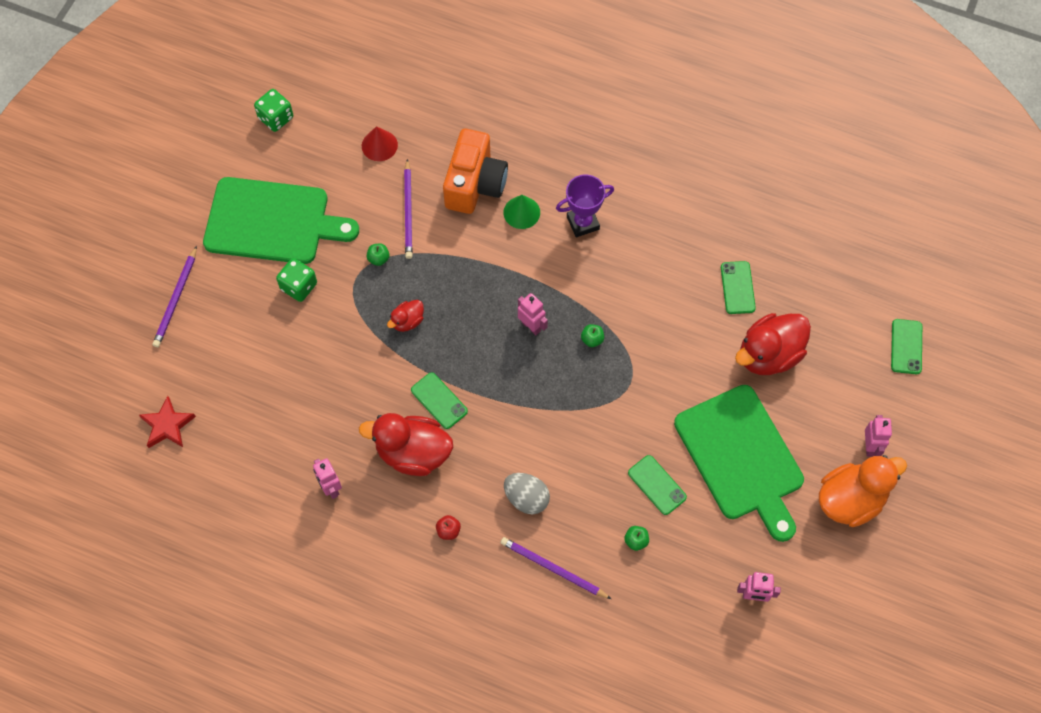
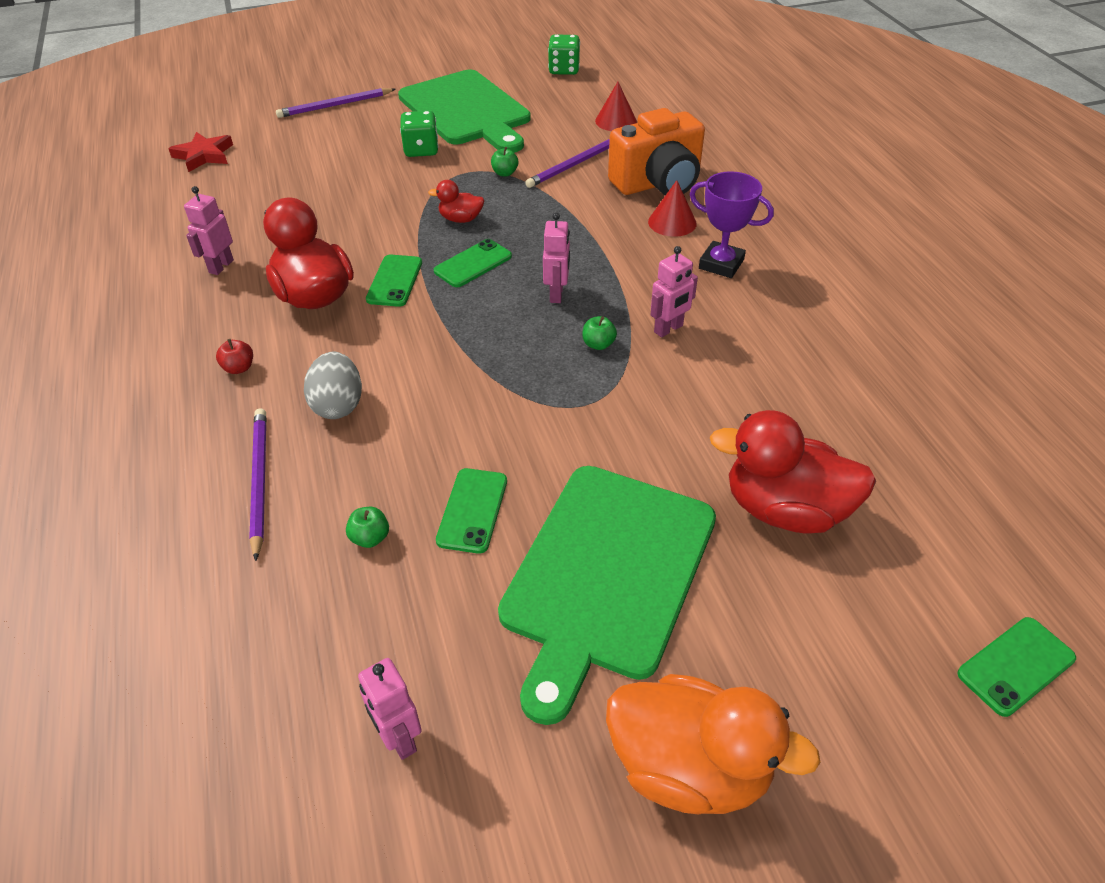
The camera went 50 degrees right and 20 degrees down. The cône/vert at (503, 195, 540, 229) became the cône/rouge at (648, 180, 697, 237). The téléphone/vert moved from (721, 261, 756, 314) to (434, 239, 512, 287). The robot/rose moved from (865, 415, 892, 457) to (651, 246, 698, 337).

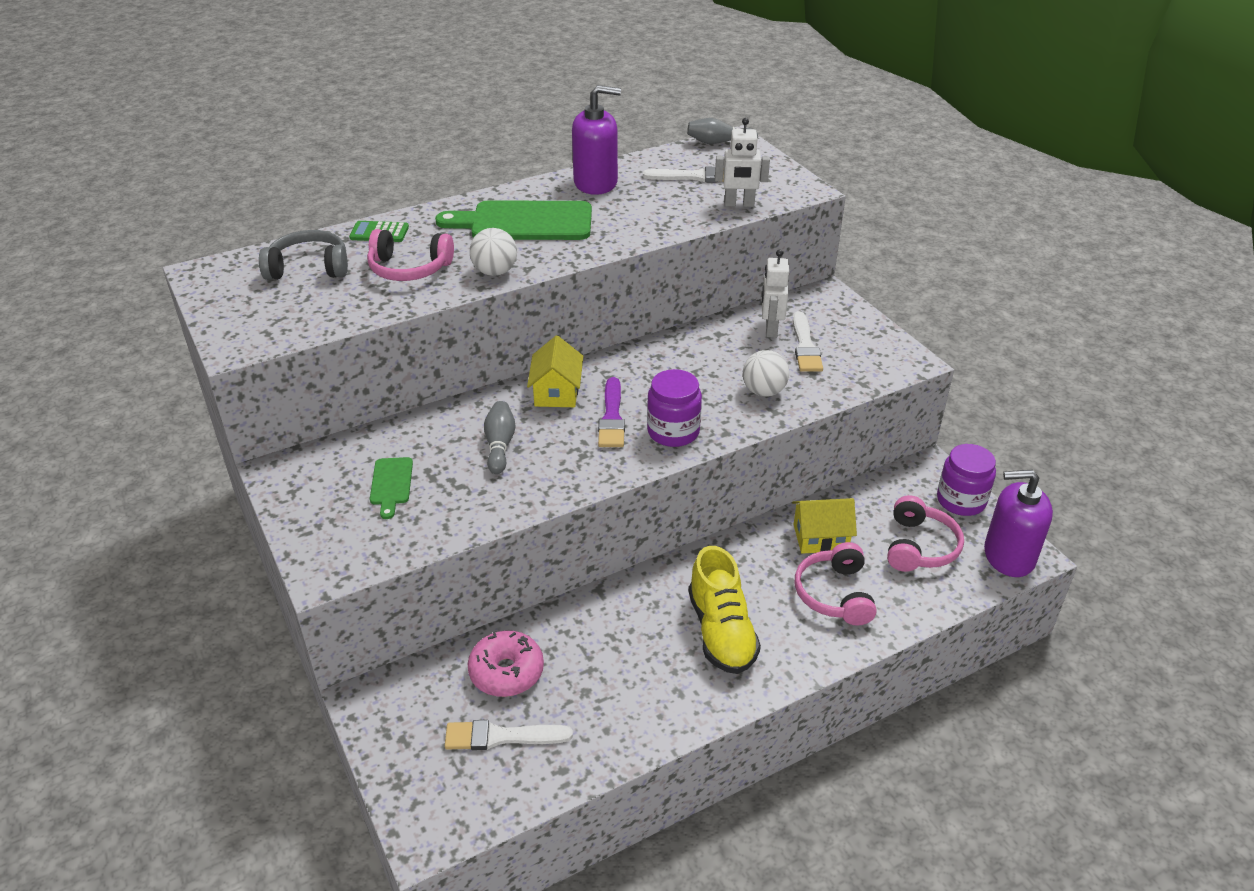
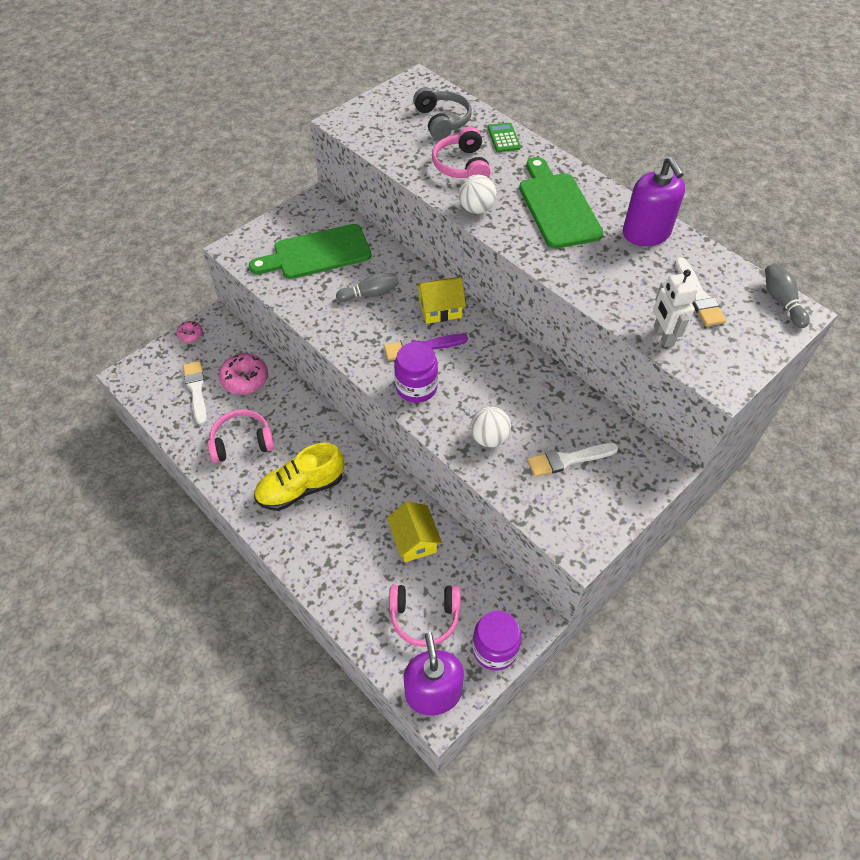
The camera went 75 degrees right and 15 degrees up. The robot/blanc at (762, 250, 789, 338) disappeared. The planche à découper/vert at (370, 457, 413, 519) changed to 2.08 times the size. The casque audio/rose moved from (795, 542, 877, 626) to (208, 409, 274, 463). The beignet/rose at (176, 321, 203, 342) appeared.

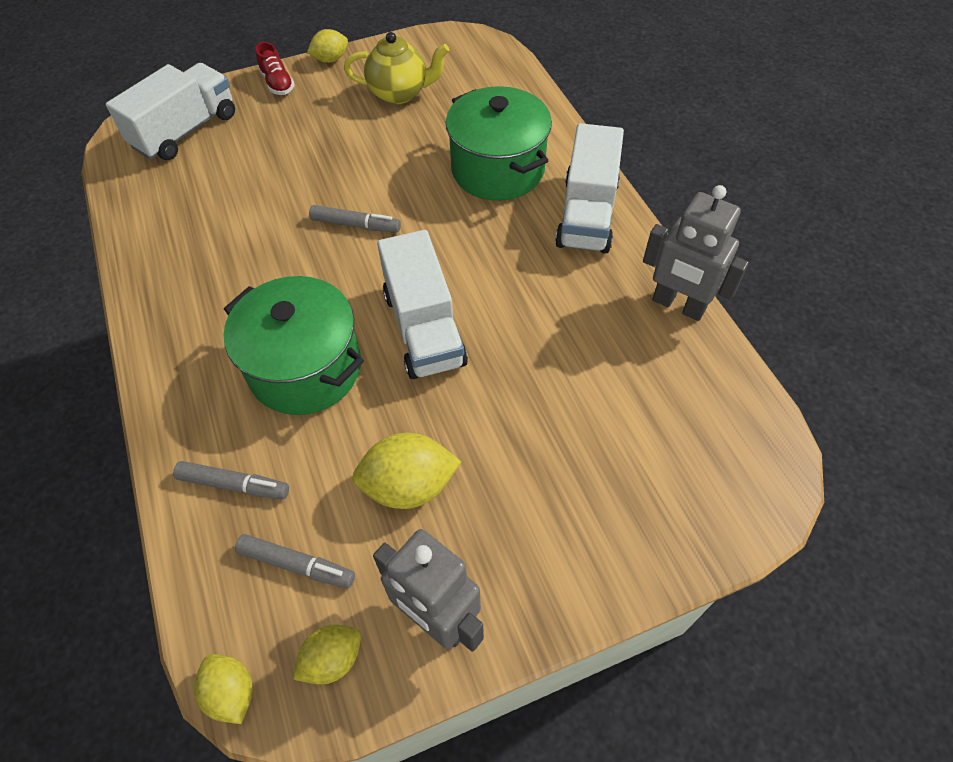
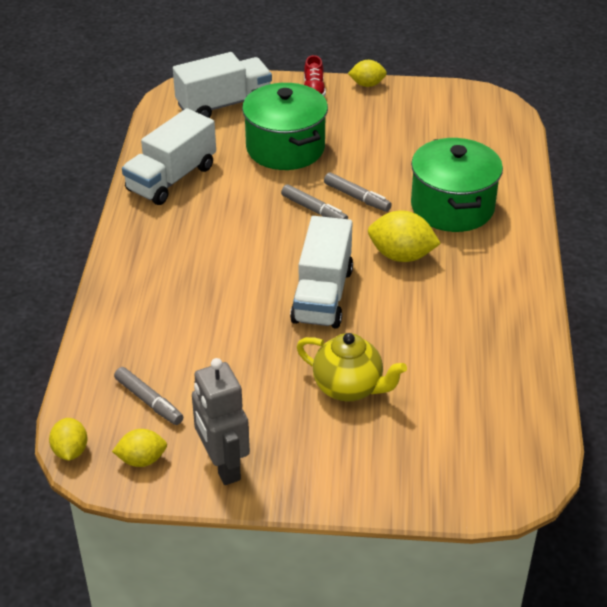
The camera went 25 degrees right and 15 degrees down. The théière/jaune moved from (344, 32, 449, 104) to (296, 333, 407, 401). The camion/blanc moved from (555, 123, 624, 254) to (122, 108, 216, 205). The robot/gris at (643, 185, 749, 321) disappeared. The marmite/vert moved from (223, 276, 364, 415) to (242, 83, 328, 170). The citron/jaune moved from (352, 433, 461, 509) to (368, 210, 441, 262). The feutre/gris moved from (173, 461, 289, 499) to (324, 172, 392, 212).

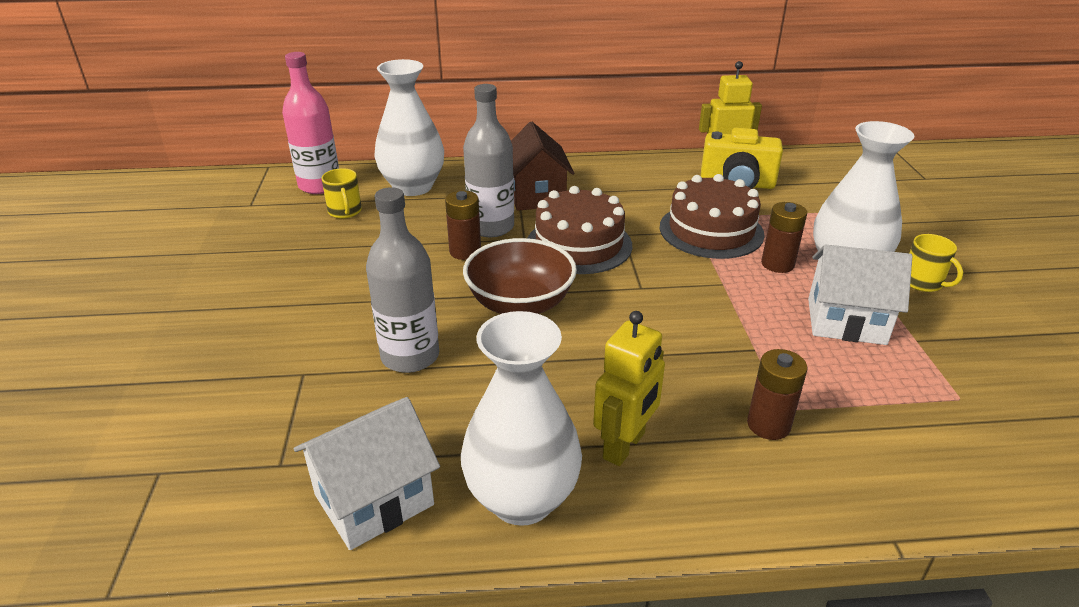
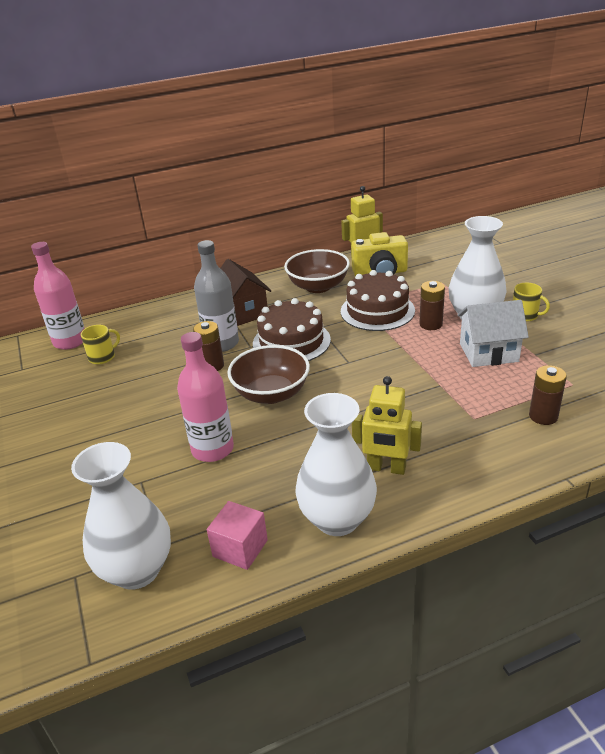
The camera went 15 degrees left and 0 degrees up. The vase/blanc moved from (374, 59, 444, 196) to (71, 442, 171, 590). The tasse/jaune at (322, 168, 362, 219) turned 90 degrees counterclockwise. The bouteille/gris at (366, 187, 439, 373) became the bouteille/rose at (177, 332, 234, 462). The robot/jaune at (593, 311, 665, 466) turned 90 degrees clockwise. The pile/marron moved from (747, 349, 808, 440) to (529, 365, 567, 425). The maison/blanc at (294, 397, 440, 550) was replaced by the cube/rose at (207, 501, 268, 570). The bol/marron at (284, 249, 350, 293) appeared.

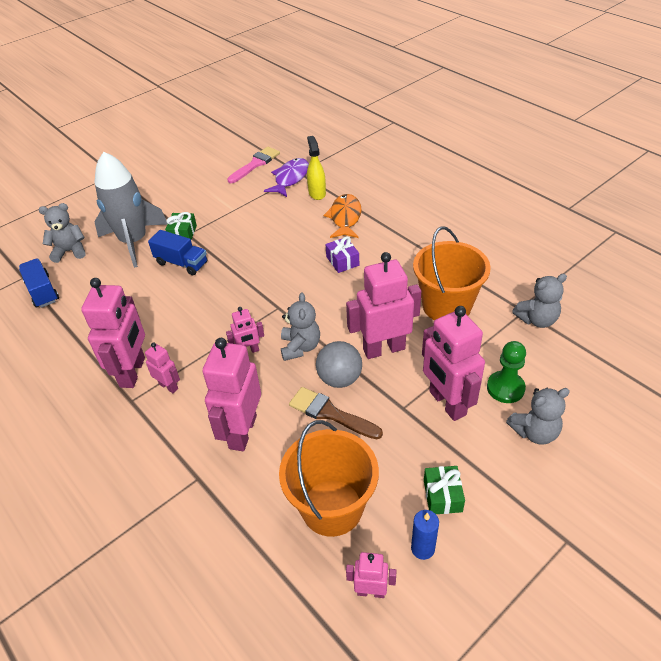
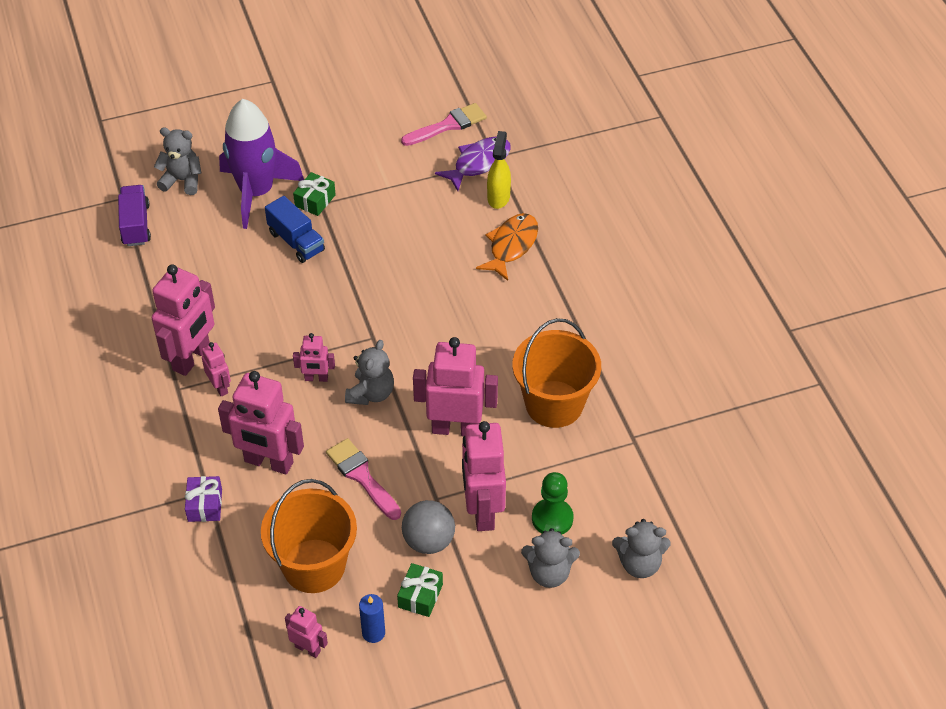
The camera went 20 degrees right and 5 degrees up. The fusée/gris at (95, 152, 168, 268) became the fusée/violet at (219, 99, 304, 229). The cadeau/violet moved from (325, 236, 359, 273) to (185, 476, 222, 522). The camion/bleu at (19, 259, 59, 308) became the camion/violet at (118, 185, 151, 246). The ours en peluche/gris moved from (512, 274, 567, 328) to (612, 519, 670, 578). The robot/rose at (203, 338, 261, 451) turned 105 degrees counterclockwise. The balle/gris moved from (316, 341, 362, 388) to (402, 500, 455, 554). The pinceau/marron at (289, 387, 383, 439) became the pinceau/rose at (326, 438, 401, 520).

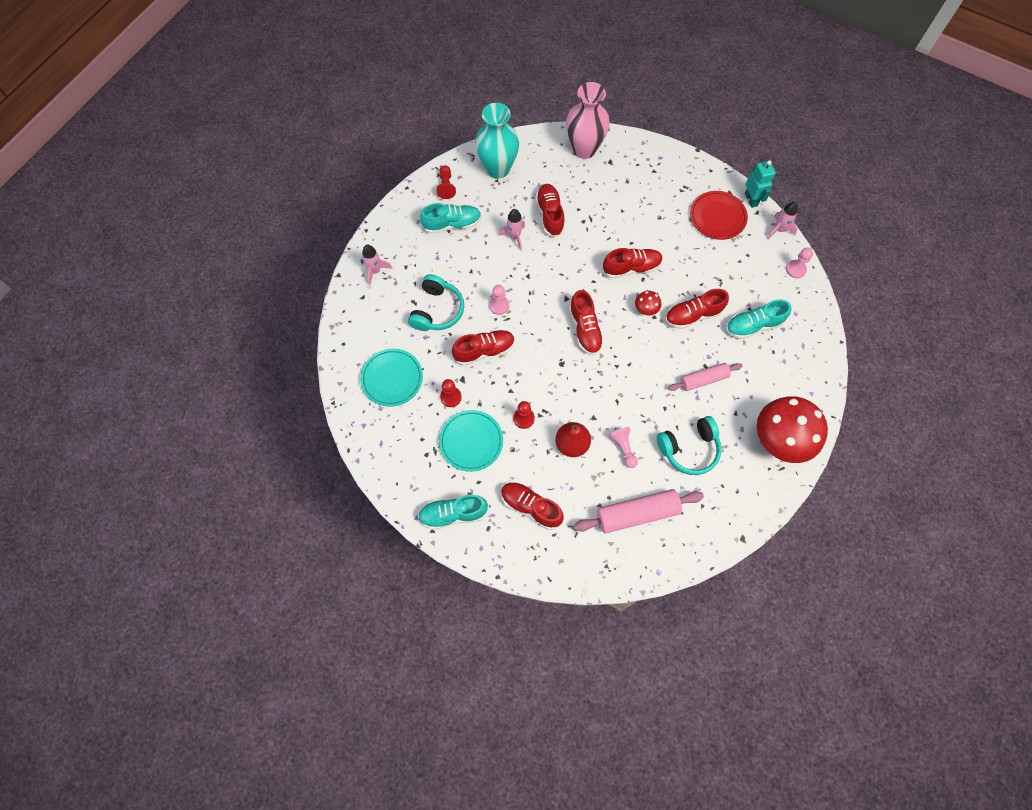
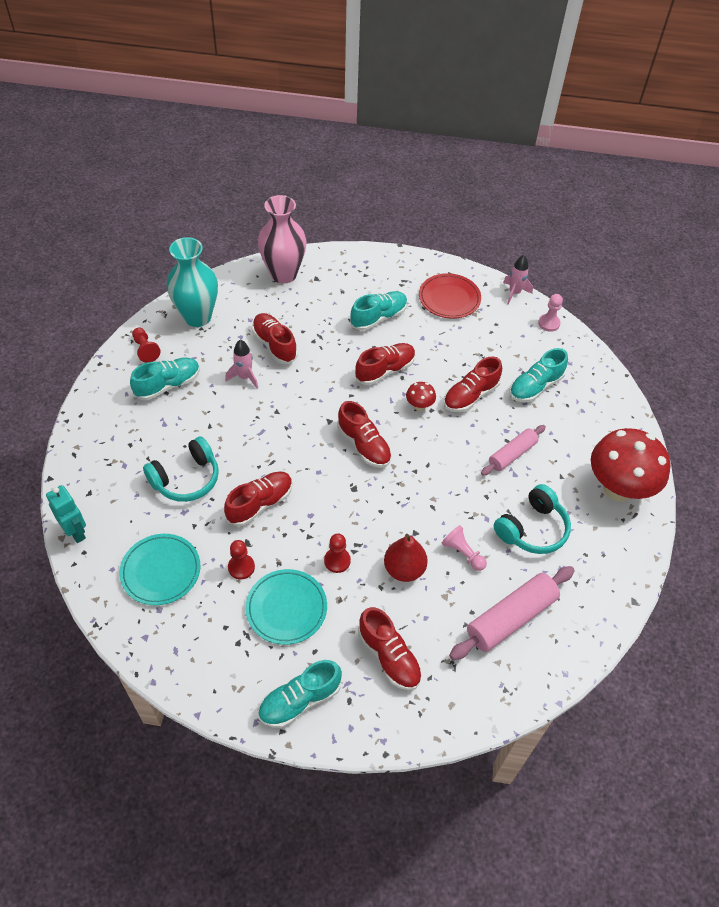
The camera went 25 degrees left and 15 degrees down. The robot/turquoise moved from (745, 160, 775, 208) to (46, 485, 86, 543). The fusée/rose at (362, 244, 392, 286) disappeared. The casque audio/turquoise at (408, 274, 464, 331) turned 60 degrees clockwise. The pion/rose at (489, 285, 509, 315) disappeared. The chaussure/rouge at (501, 482, 564, 530) turned 135 degrees counterclockwise. The chaussure/turquoise at (350, 291, 408, 331) appeared.

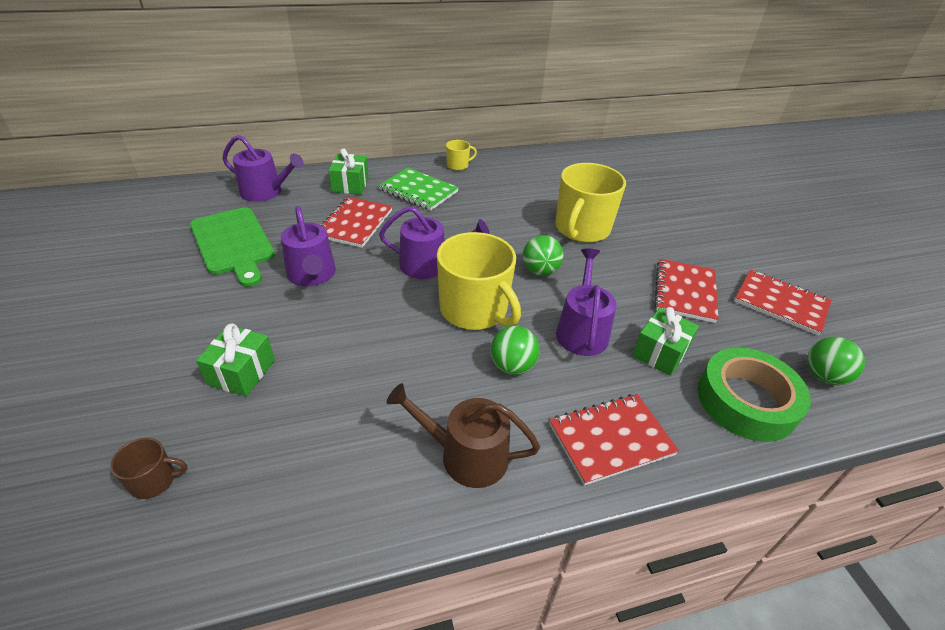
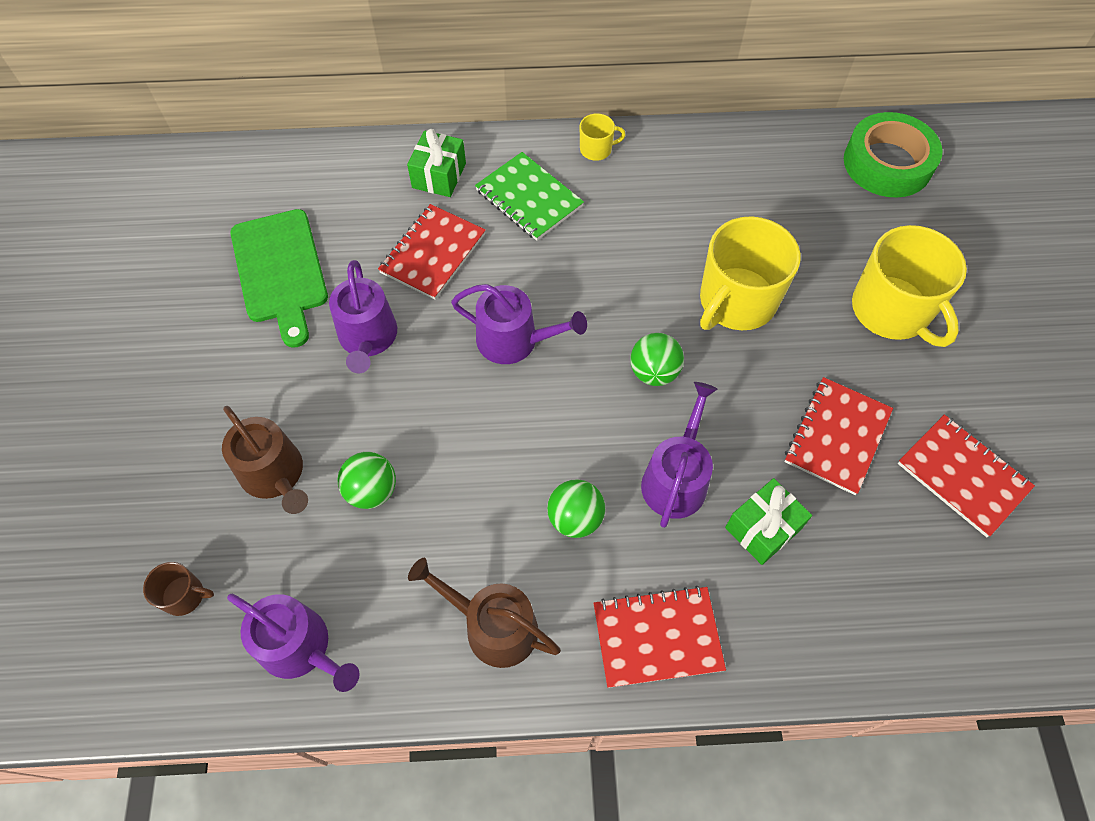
The camera went 15 degrees right and 20 degrees up. The arrosoir/violet moved from (222, 135, 304, 202) to (227, 594, 359, 692). The tasse/jaune moved from (437, 232, 521, 330) to (852, 225, 967, 347). The cadeau/vert at (196, 323, 275, 397) was replaced by the arrosoir/marron at (222, 406, 308, 514). The balle/vert moved from (807, 337, 865, 385) to (338, 452, 396, 509). The ruban adhésif/vert moved from (697, 347, 811, 442) to (844, 112, 943, 198).

